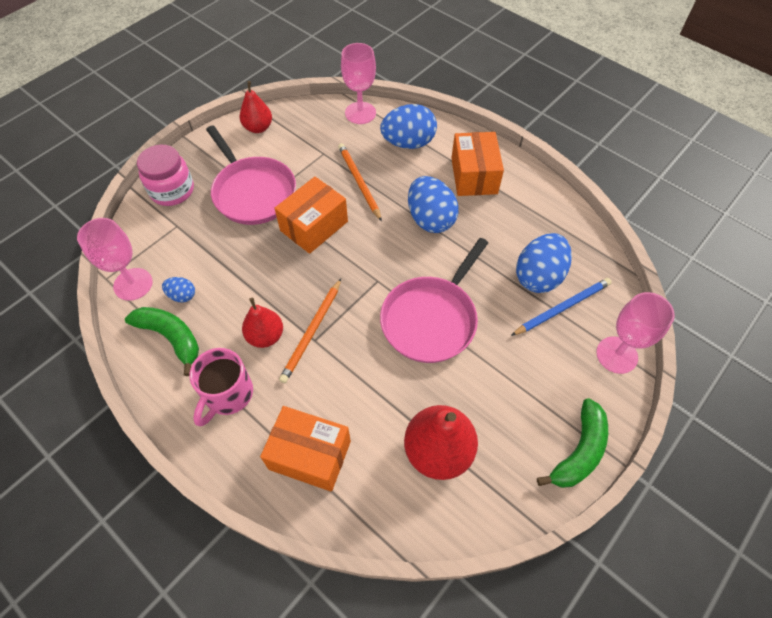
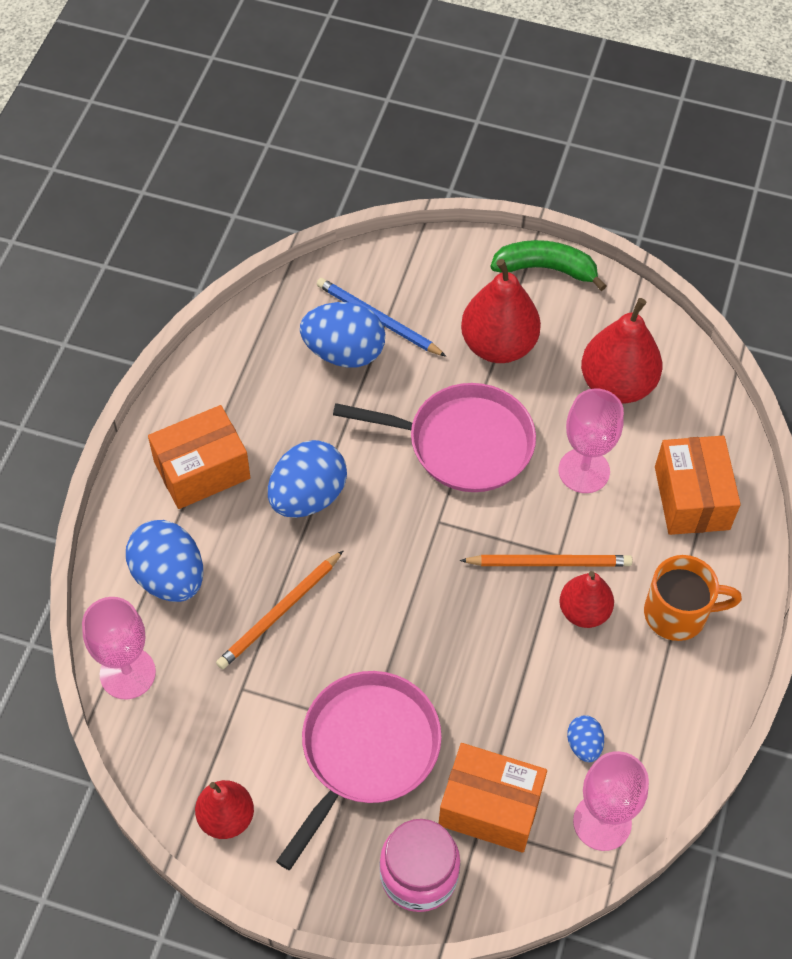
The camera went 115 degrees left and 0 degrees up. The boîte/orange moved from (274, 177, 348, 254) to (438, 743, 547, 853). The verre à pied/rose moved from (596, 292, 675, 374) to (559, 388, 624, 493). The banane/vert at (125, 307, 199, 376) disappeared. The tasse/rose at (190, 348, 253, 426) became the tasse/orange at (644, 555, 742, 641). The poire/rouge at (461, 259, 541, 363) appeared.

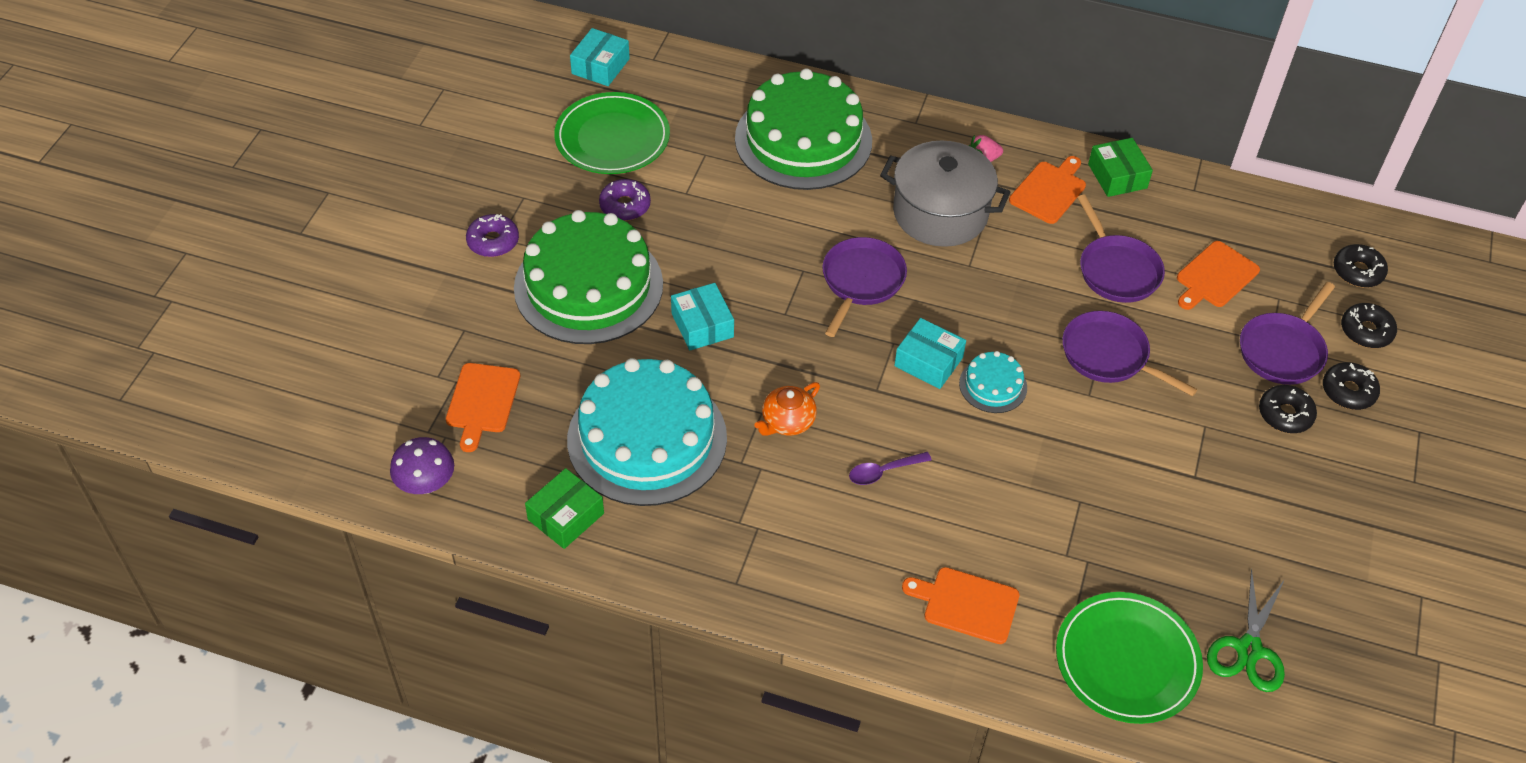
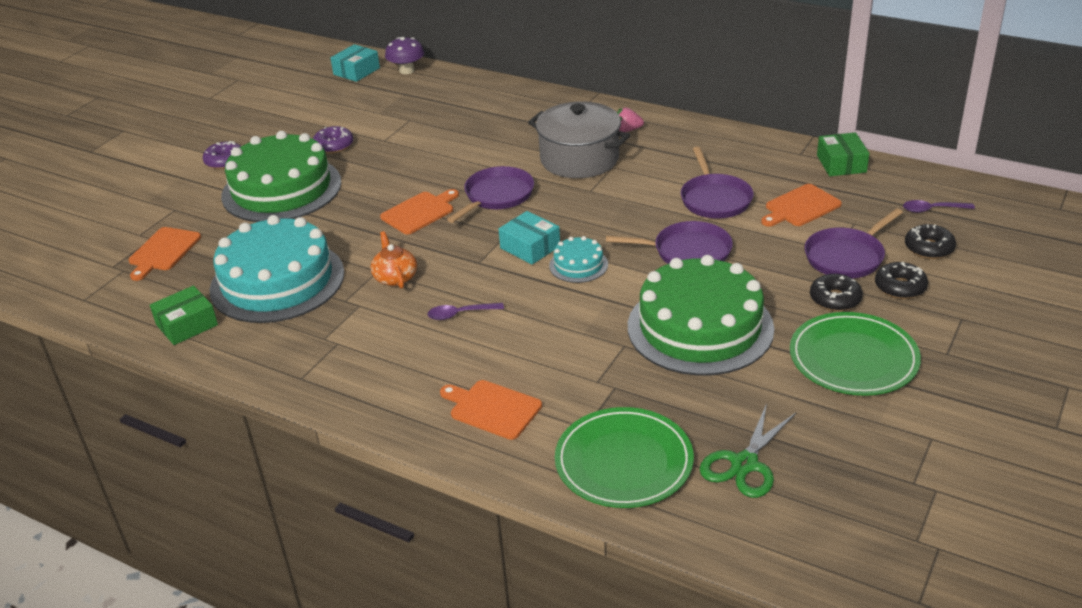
The camera went 15 degrees right and 15 degrees down. The gâteau/vert moved from (735, 68, 872, 190) to (628, 255, 774, 376). The assiette/vert moved from (554, 92, 670, 174) to (790, 312, 921, 396). The boîte/vert moved from (1088, 138, 1153, 197) to (817, 132, 869, 176). The planche à découper/orange moved from (1009, 156, 1086, 224) to (380, 189, 459, 234). The beignet/noir at (1334, 244, 1388, 288) was replaced by the cuillère/violet at (903, 200, 975, 213). The boîte/turquoise at (671, 283, 734, 350) disappeared. The poêle/violet at (1062, 311, 1198, 397) turned 135 degrees clockwise. The théière/orange at (754, 382, 820, 435) turned 105 degrees clockwise. The champignon/violet moved from (390, 437, 454, 494) to (385, 37, 424, 74).

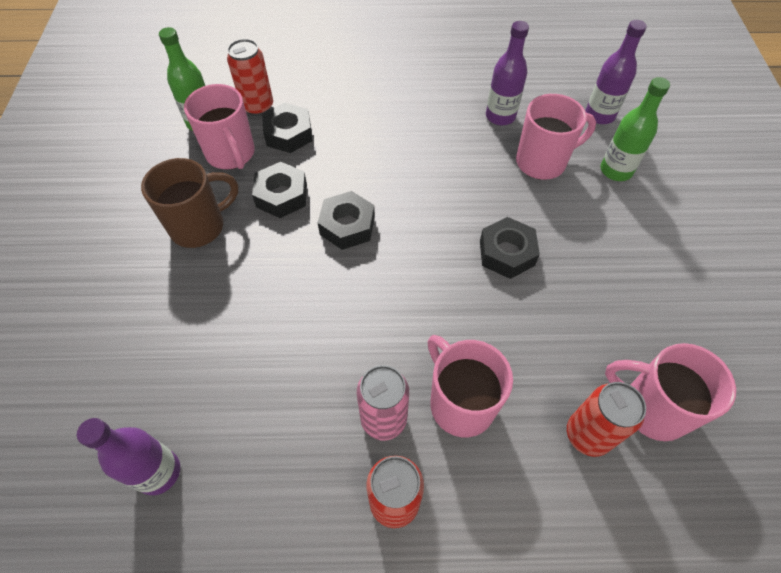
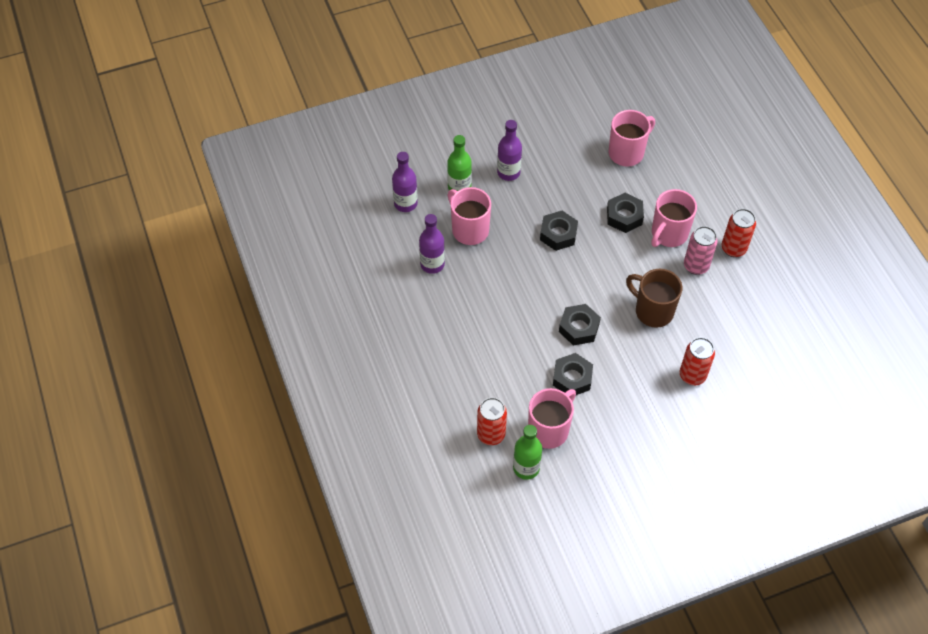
The camera went 110 degrees left and 0 degrees up. The écrou/noir moved from (262, 103, 312, 153) to (607, 193, 644, 233). The tasse/marron moved from (141, 158, 239, 248) to (626, 269, 682, 328). The tasse/rose at (605, 343, 736, 441) turned 135 degrees counterclockwise. The canette/rouge moved from (567, 382, 646, 457) to (680, 337, 715, 385). The bouteille/violet moved from (77, 418, 180, 495) to (497, 120, 522, 181).

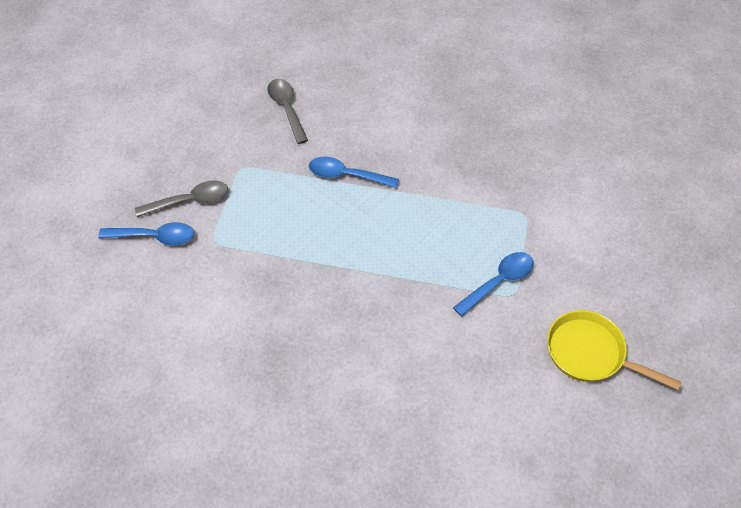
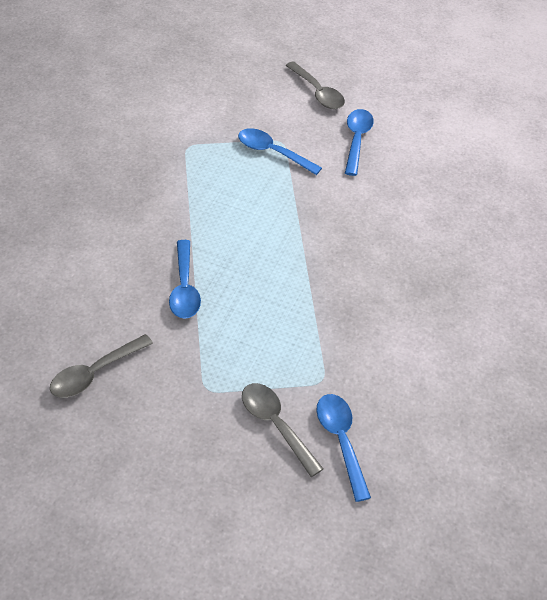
The camera went 110 degrees left and 5 degrees down. The poêle/jaune at (547, 310, 682, 390) was replaced by the cuillère/gris at (286, 61, 345, 109). The cuillère/bleu at (345, 109, 374, 176) appeared.

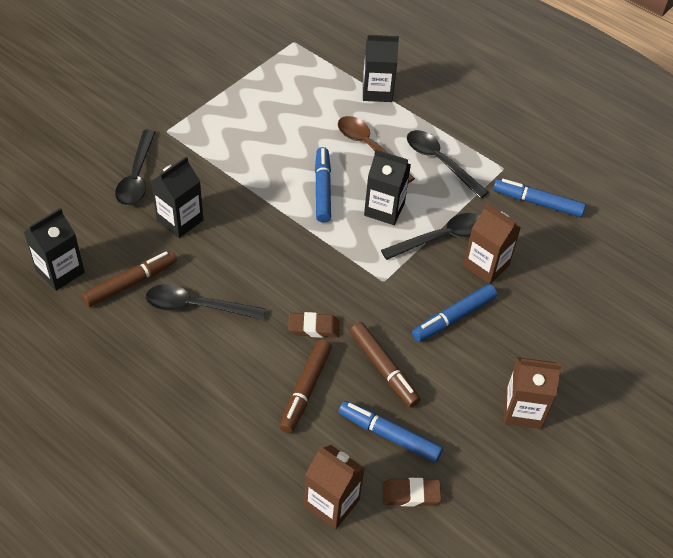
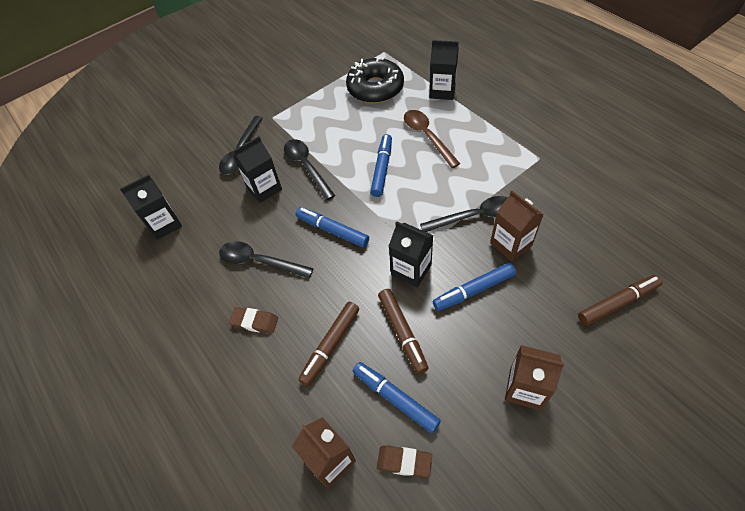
The camera went 20 degrees right and 5 degrees up. The cuillère/noir moved from (407, 130, 489, 199) to (284, 139, 335, 201). The brique de lait/noir moved from (364, 150, 411, 225) to (388, 221, 433, 287). The feutre/bleu moved from (493, 179, 586, 217) to (296, 207, 369, 248). The feutre/marron moved from (82, 251, 177, 307) to (578, 275, 662, 326). The gomme/marron moved from (288, 312, 340, 338) to (229, 307, 278, 334). The beignet/noir at (346, 56, 404, 103) appeared.

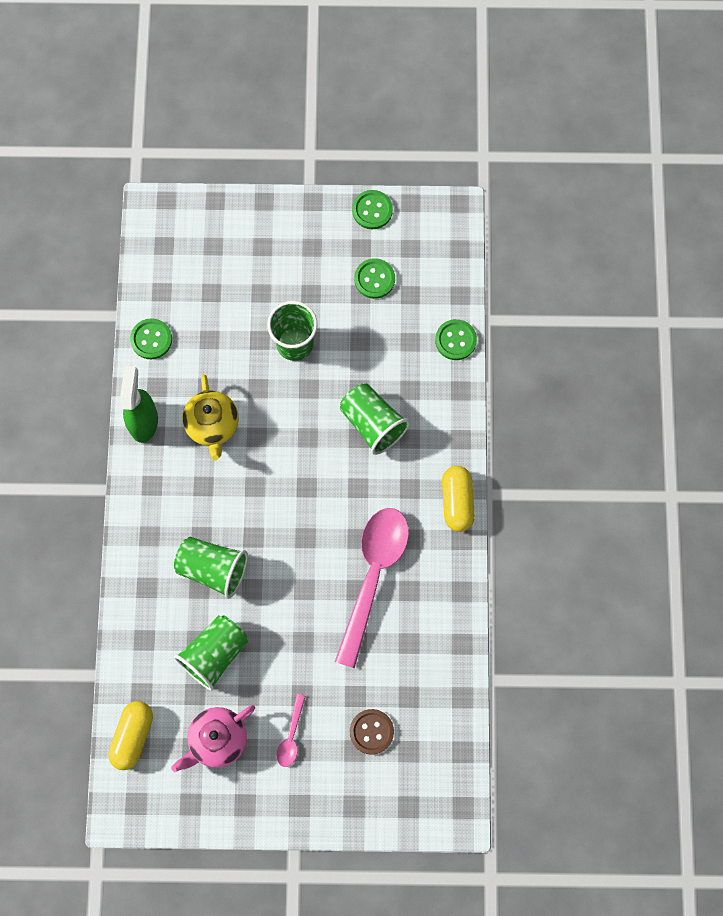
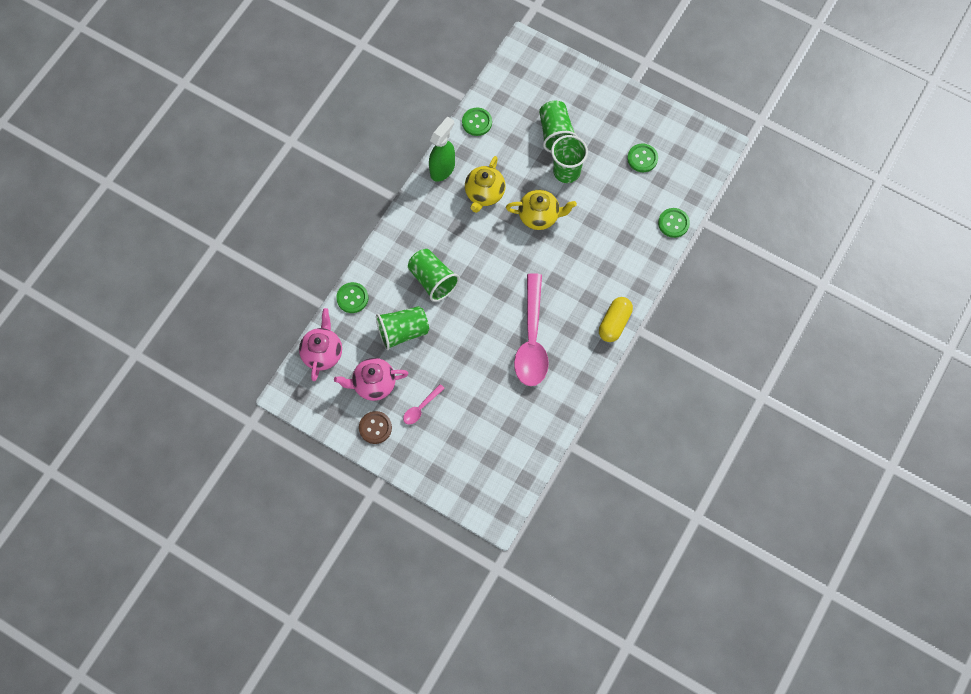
The camera went 30 degrees right and 5 degrees down. The bouton/vert moved from (352, 190, 393, 229) to (336, 282, 368, 313). The gobelet/vert moved from (340, 384, 410, 455) to (539, 101, 578, 152). The cuillère/rose at (335, 508, 409, 668) turned 135 degrees clockwise. The gélule/jaune at (108, 701, 153, 770) was replaced by the théière/rose at (299, 308, 342, 381). The bouton/marron moved from (350, 709, 394, 755) to (359, 411, 392, 444). The théière/jaune at (506, 190, 577, 230) appeared.

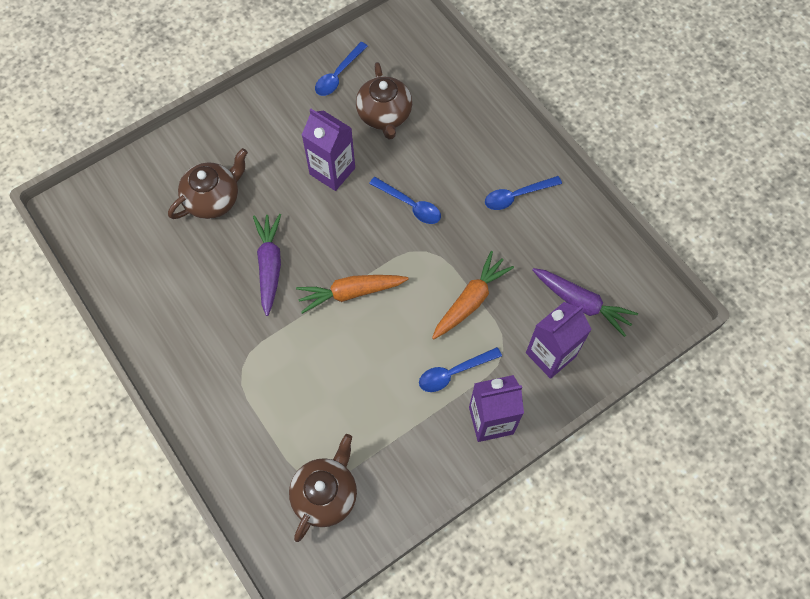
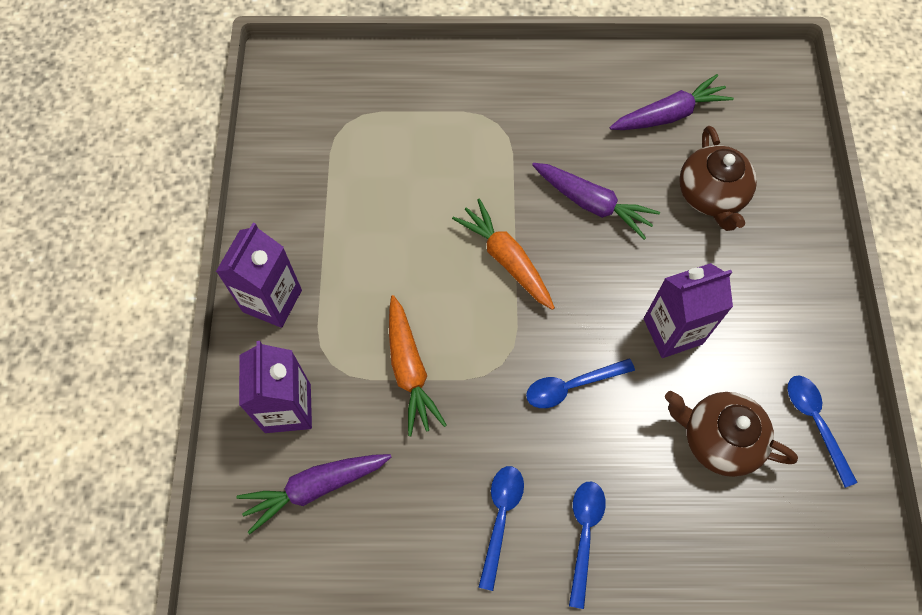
The camera went 125 degrees right and 0 degrees up. The carotte/orange at (296, 275, 408, 314) turned 60 degrees counterclockwise. The cuillère/bleu moved from (419, 347, 502, 392) to (569, 482, 606, 609). The théière/marron at (289, 434, 357, 542) disappeared. The carotte/violet at (609, 74, 734, 130) appeared.

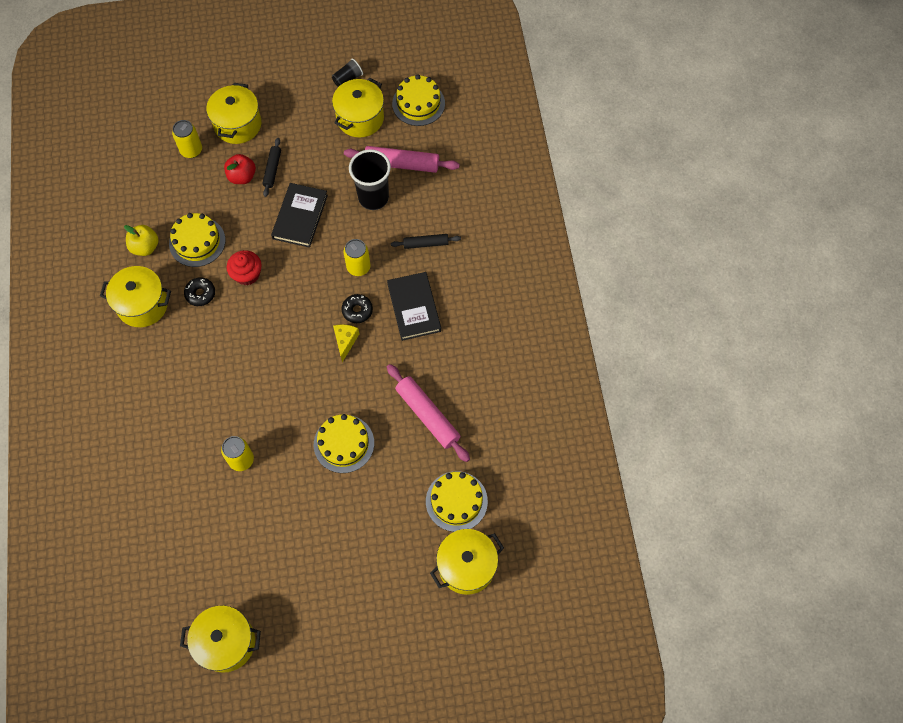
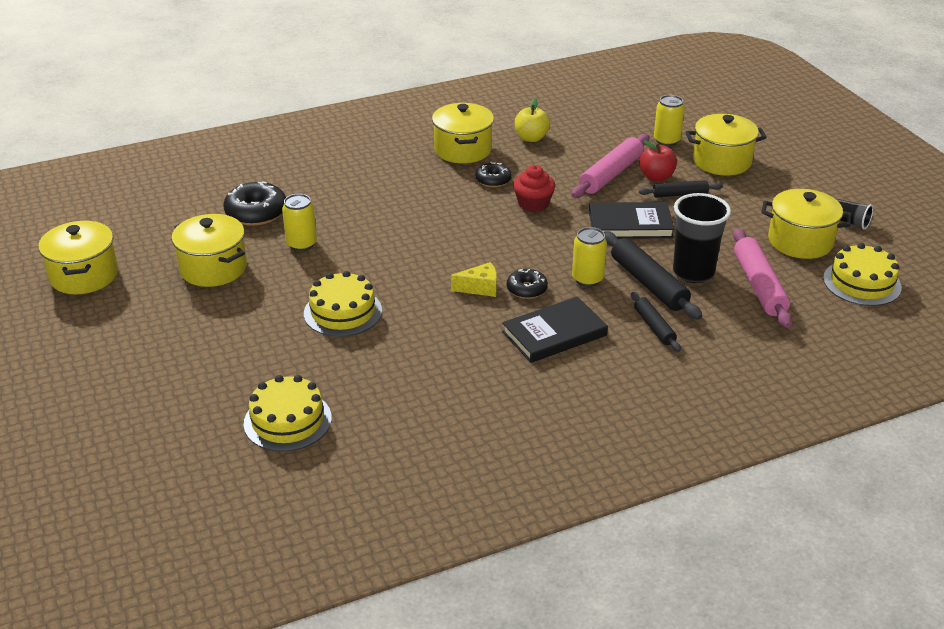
The camera went 75 degrees right and 30 degrees down. The gâteau/jaune at (169, 213, 226, 267) disappeared. The rouleau à pâtisserie/rose moved from (387, 364, 470, 462) to (571, 134, 650, 198). The marmite/jaune moved from (430, 529, 504, 595) to (172, 214, 247, 287). The beignet/noir at (223, 181, 286, 226) appeared. The rouleau à pâtisserie/noir at (604, 231, 702, 320) appeared.

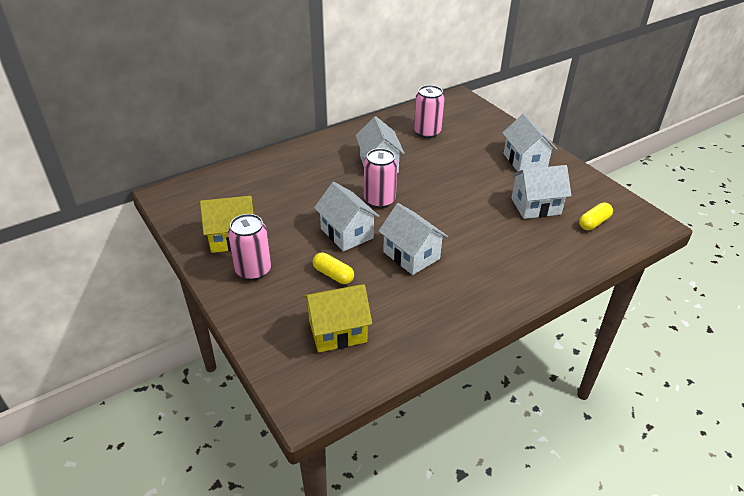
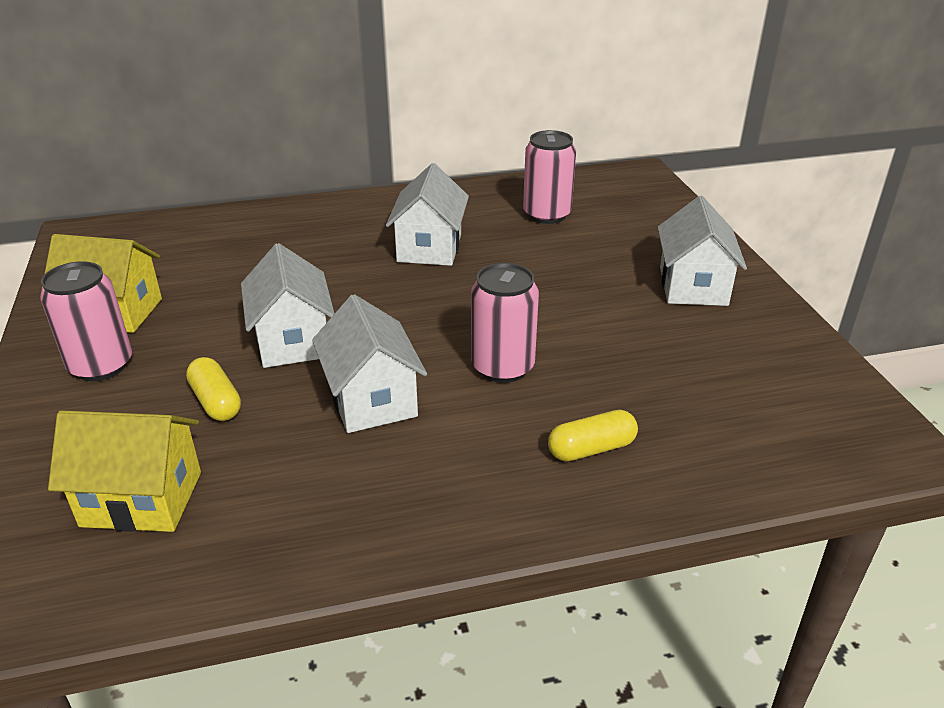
The camera went 20 degrees right and 5 degrees down. The canette/rose moved from (364, 148, 397, 208) to (471, 263, 539, 383). The maison/blanc at (511, 165, 572, 219) disappeared. The gélule/jaune moved from (579, 202, 613, 230) to (548, 410, 638, 461).

